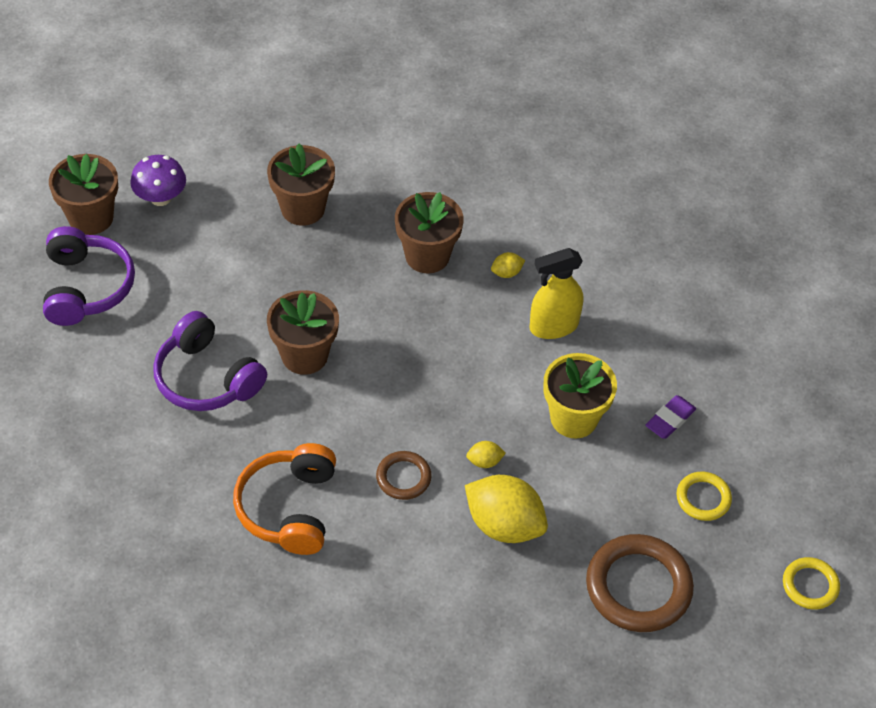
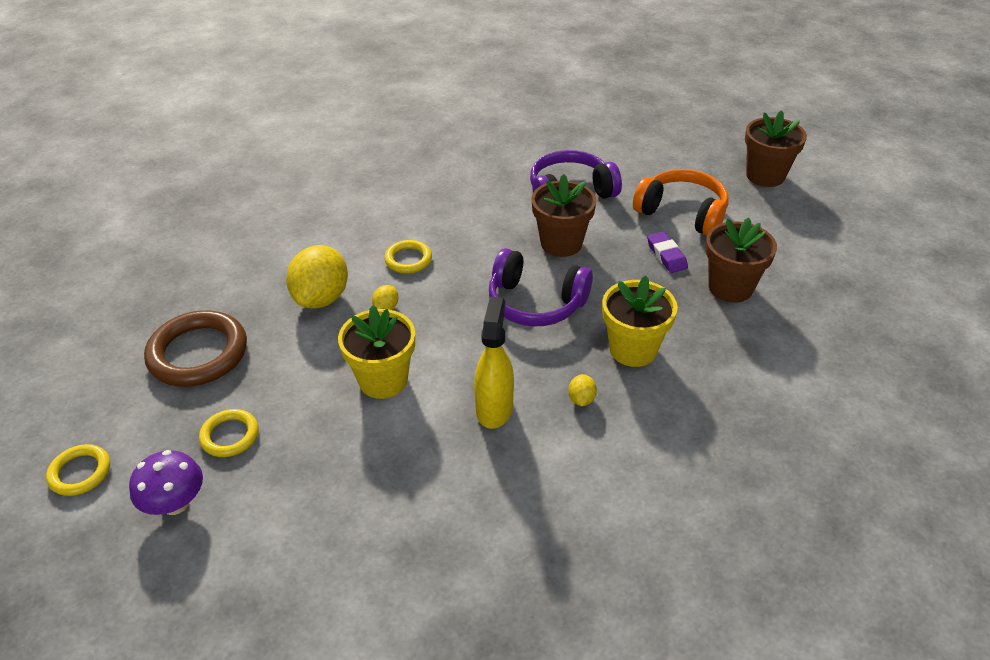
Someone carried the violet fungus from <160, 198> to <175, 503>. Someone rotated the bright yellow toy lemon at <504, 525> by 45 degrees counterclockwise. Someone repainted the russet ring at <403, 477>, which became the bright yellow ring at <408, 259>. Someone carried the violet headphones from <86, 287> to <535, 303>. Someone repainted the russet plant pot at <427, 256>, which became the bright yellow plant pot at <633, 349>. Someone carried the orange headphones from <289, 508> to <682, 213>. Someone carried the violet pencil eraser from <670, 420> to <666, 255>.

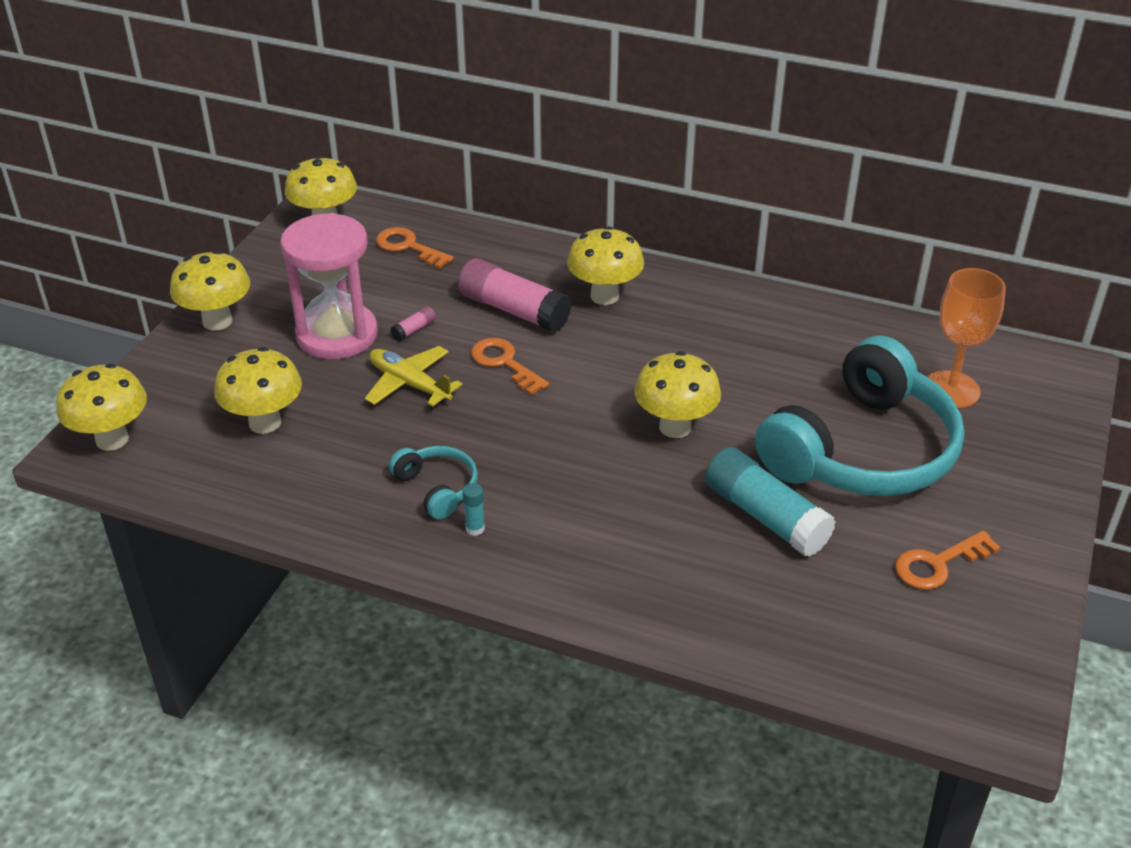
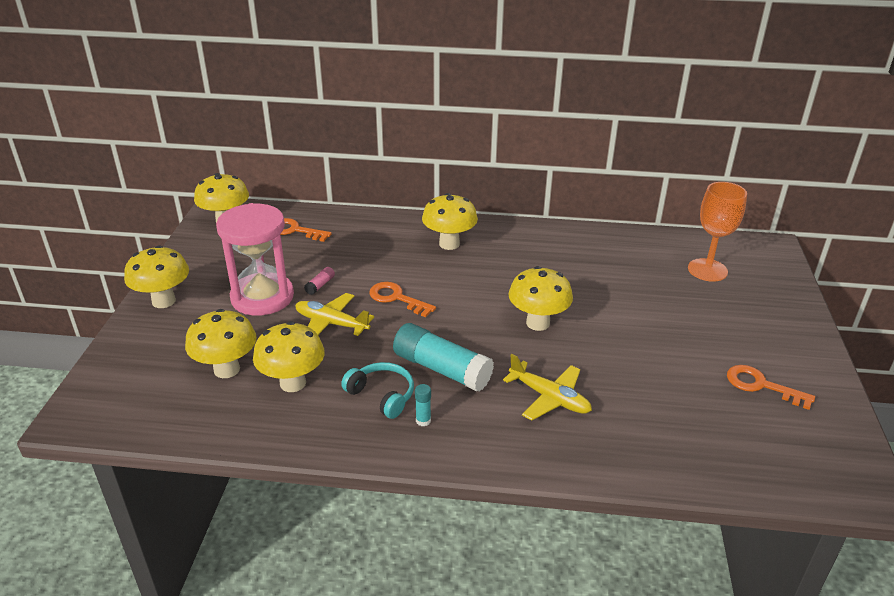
Someone carried the bright yellow fungus from <112, 439> to <293, 383>. Someone carried the teal stick of glue from <765, 516> to <441, 369>. Someone put down the bright yellow plane at <549, 398>. Someone rotated the orange latchkey at <938, 564> by 75 degrees clockwise. Someone took away the rosy stick of glue at <514, 310>. Someone took away the teal headphones at <862, 450>.

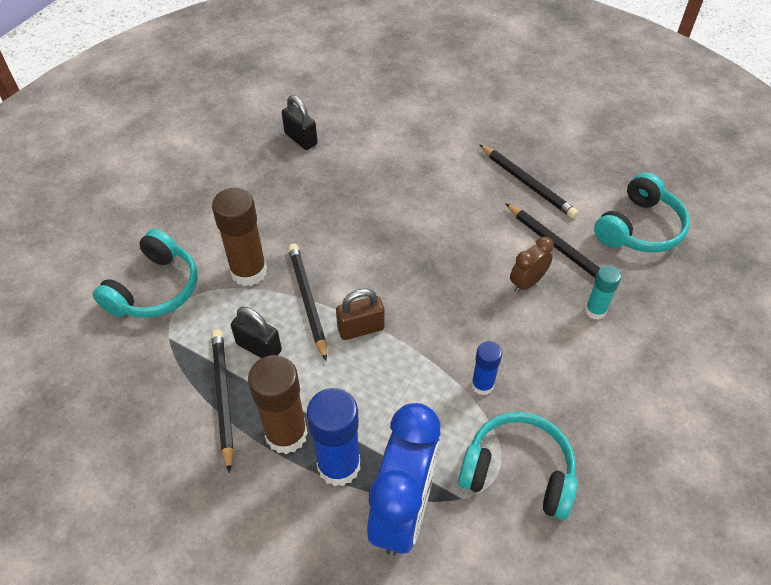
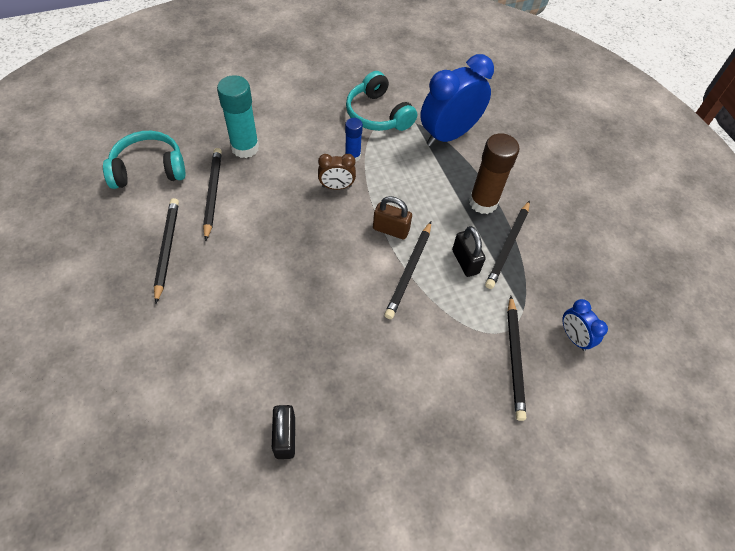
Someone scaled the teal stick of glue at <595, 310> by 1.76. Someone carried the russet clock from <527, 283> to <336, 187>. Someone swapped the teal headphones at <155, 289> for the ebony wooden pencil at <514, 359>. Someone put down the blue clock at <573, 337>. Someone took away the russet stick of glue at <249, 271>. Someone took away the blue stick of glue at <339, 465>.

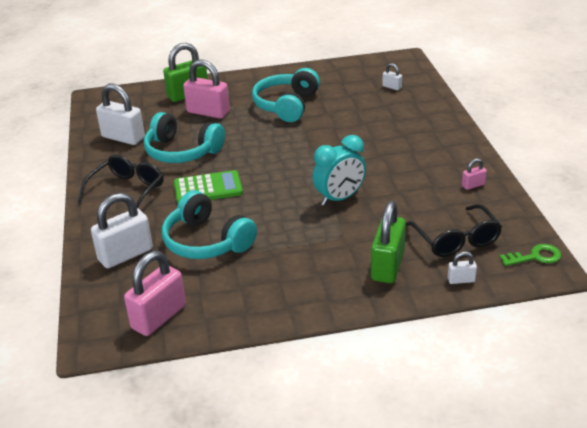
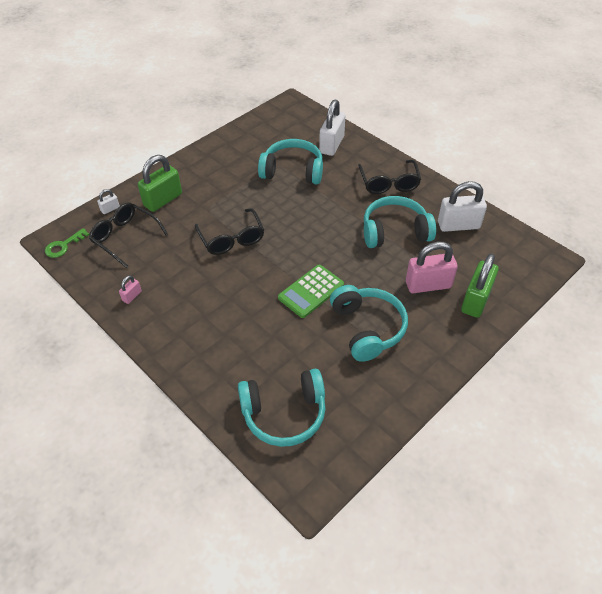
Someone rotated the emerald small lock at <387, 266> by 60 degrees clockwise. Someone swapped the teal clock at <339, 198> for the ebony spectacles at <231, 239>. Someone swapped the pure white small lock at <392, 87> for the teal headphones at <284, 413>. Someone carried the emerald adding machine from <208, 188> to <311, 291>. Someone took away the rosy small lock at <159, 317>.

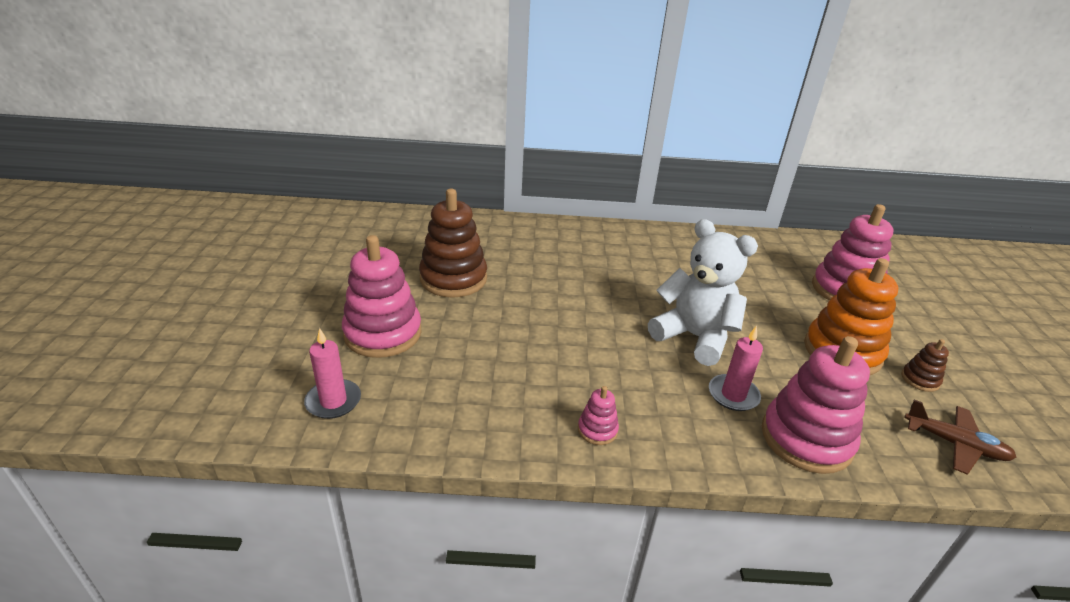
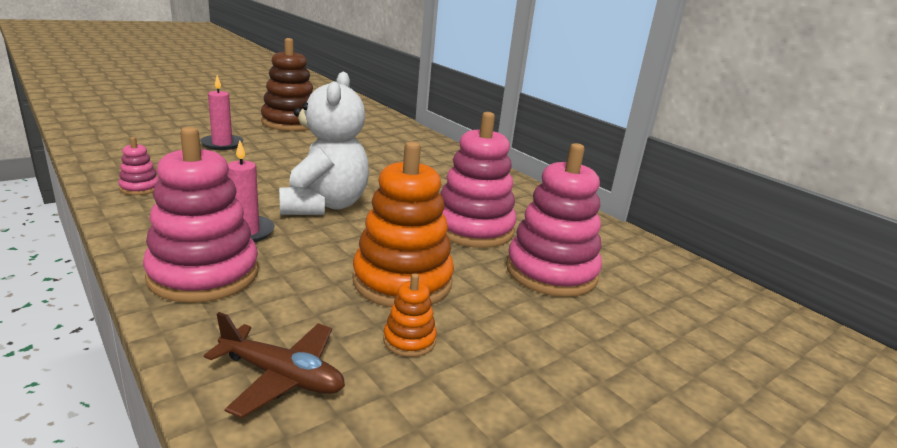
Someone carried the rosy candle from <333, 401> to <222, 144>. Someone rotated the russet plane at <954, 444> by 60 degrees counterclockwise. Someone repainted the russet stacking toy at <920, 379>, which became the orange stacking toy at <409, 340>. Someone carried the rosy stacking toy from <383, 333> to <473, 229>.

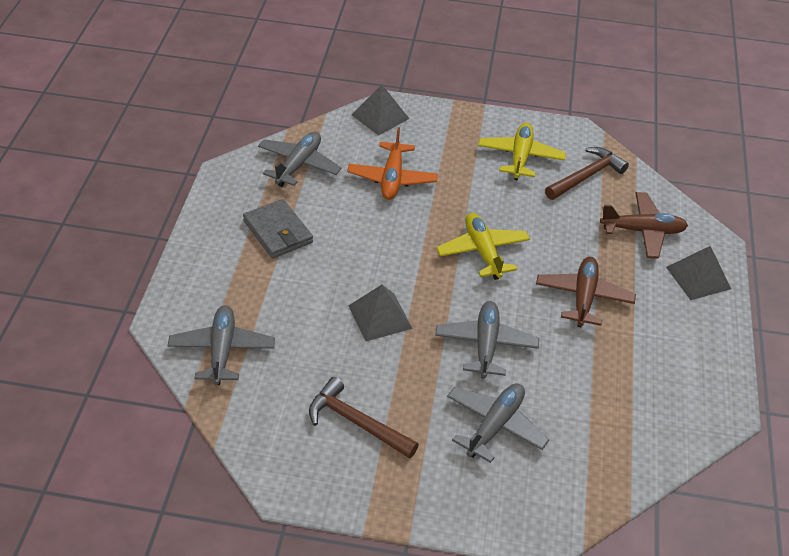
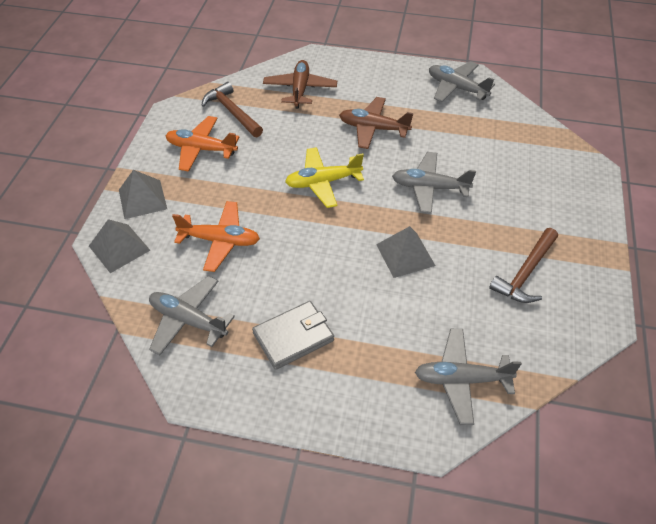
Someone carried the ash-grey solid pyramid from <698, 278> to <142, 199>. Someone repainted the bright yellow plane at <520, 157>, which became the orange plane at <201, 149>. Someone carried the ash-grey plane from <495, 426> to <456, 88>.

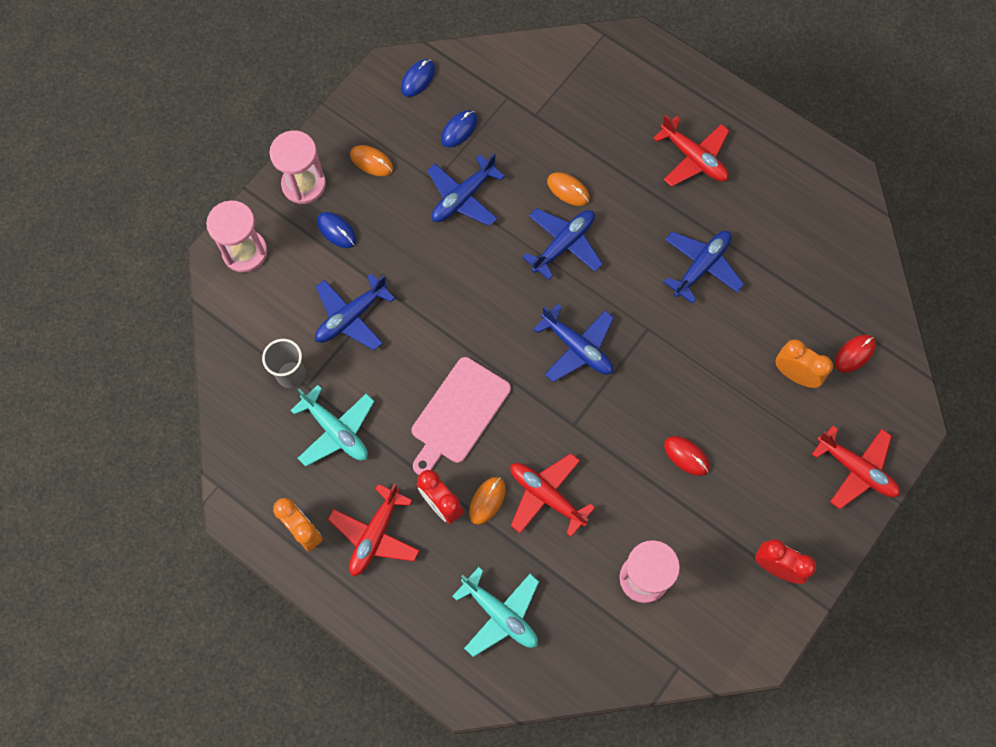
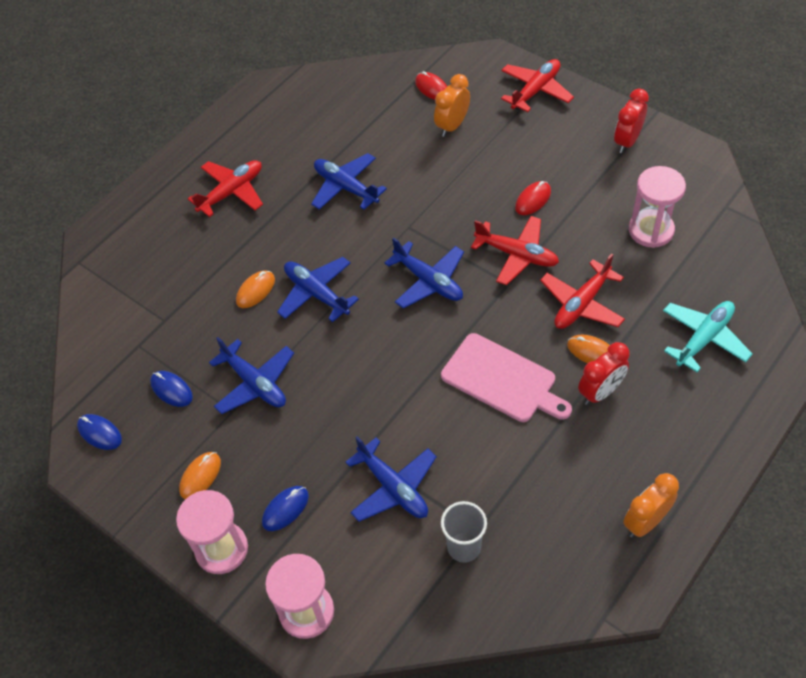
Someone rotated the blue plane at <577, 348> by 90 degrees clockwise. Someone carried the scarlet plane from <375, 535> to <516, 255>. Someone took away the teal plane at <336, 431>.

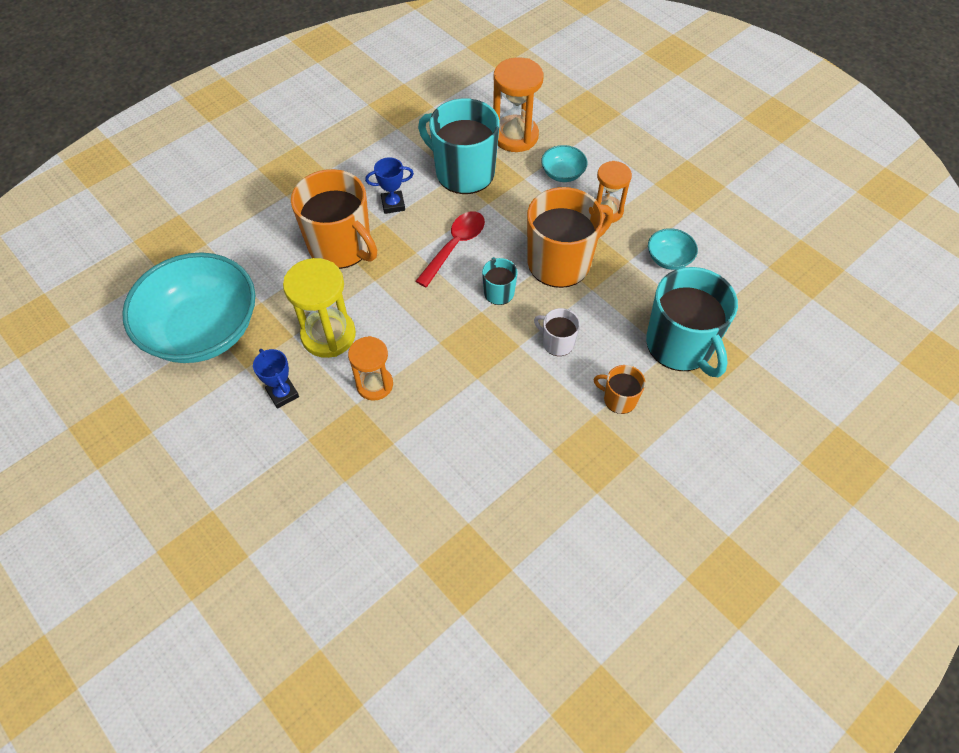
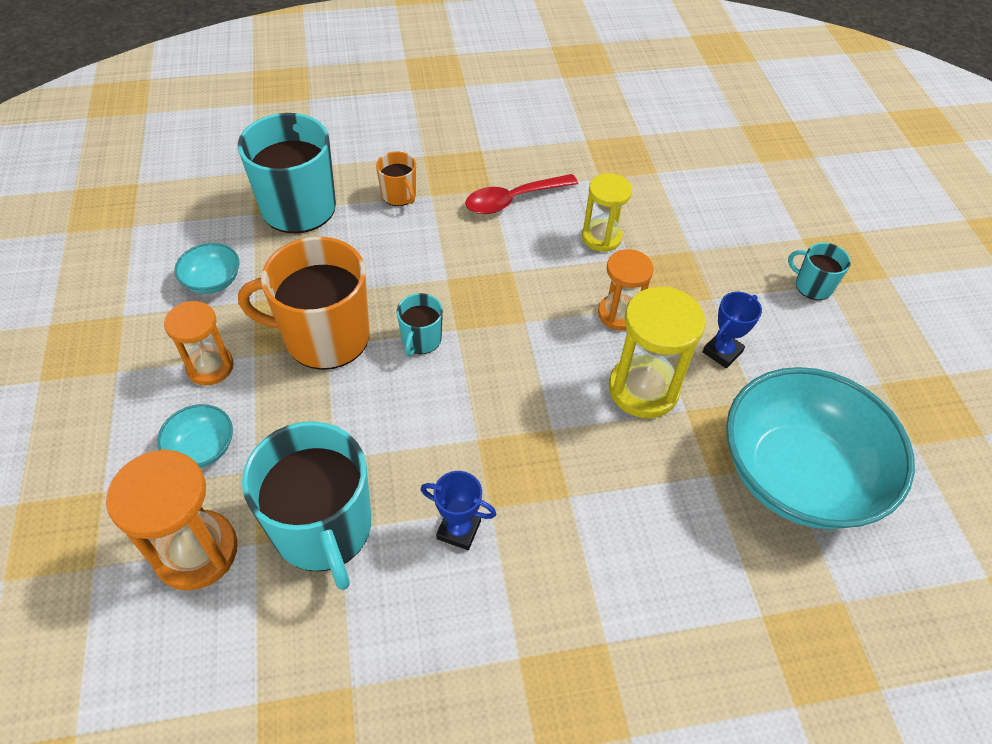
Someone carried the scarlet teaspoon from <455, 246> to <513, 200>. Someone put down the bright yellow hourglass at <601, 237>. Someone rotated the blue trophy at <283, 394> by 45 degrees clockwise. Someone put down the teal mug at <812, 286>. Someone took away the orange mug at <341, 246>. Someone took away the pure white mug at <557, 342>.

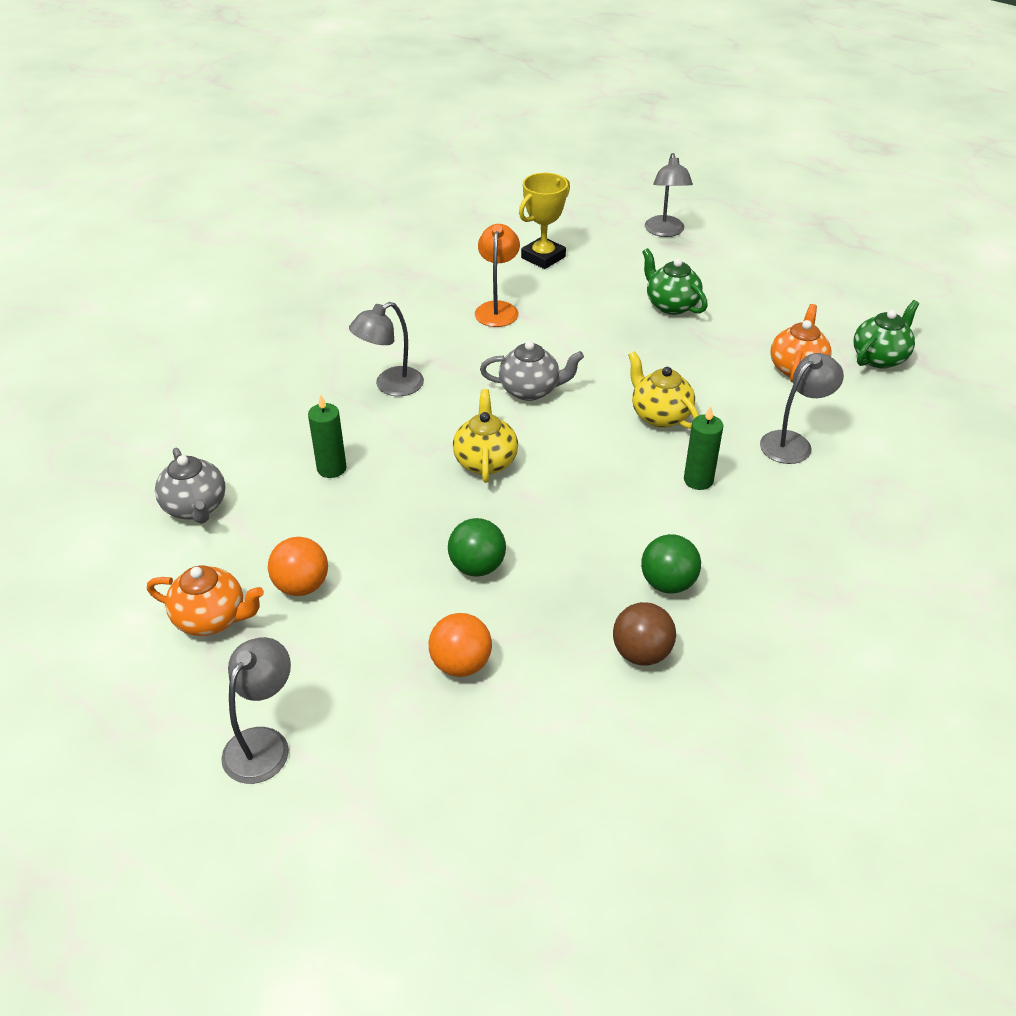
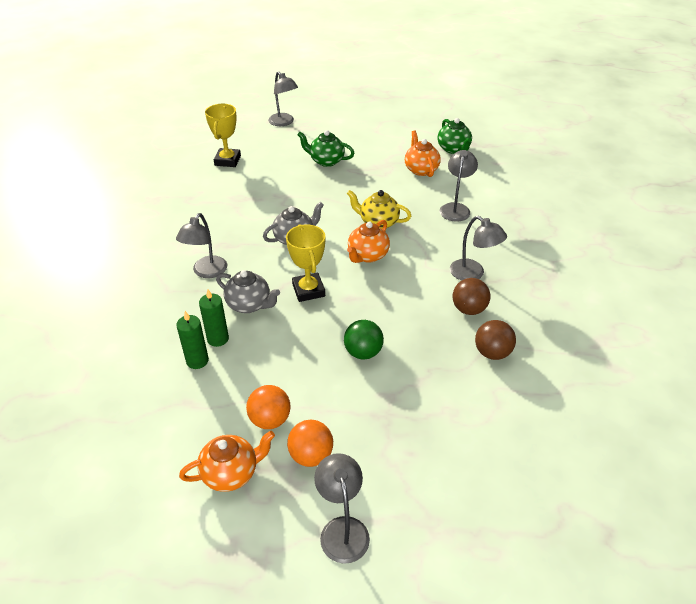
Someone carried the emerald candle from <698, 480> to <197, 361>. Someone carried the ash-grey china teapot from <195, 507> to <249, 305>. Someone swapped the bright yellow china teapot at <485, 461> for the bright yellow trophy at <308, 290>. Someone carried the orange sphere from <461, 664> to <311, 455>. Someone put down the orange china teapot at <367, 255>. Someone rotated the emerald china teapot at <880, 358> by 150 degrees clockwise. Someone put down the ash-grey lamp at <473, 274>. Someone repainted the emerald sphere at <668, 583>, which became the russet sphere at <468, 309>. Someone took away the orange lamp at <497, 309>.

